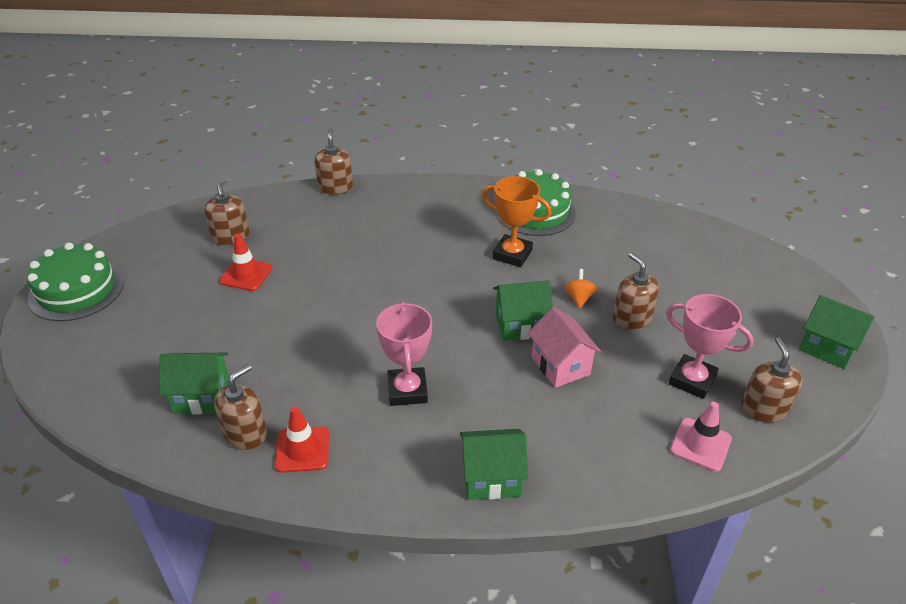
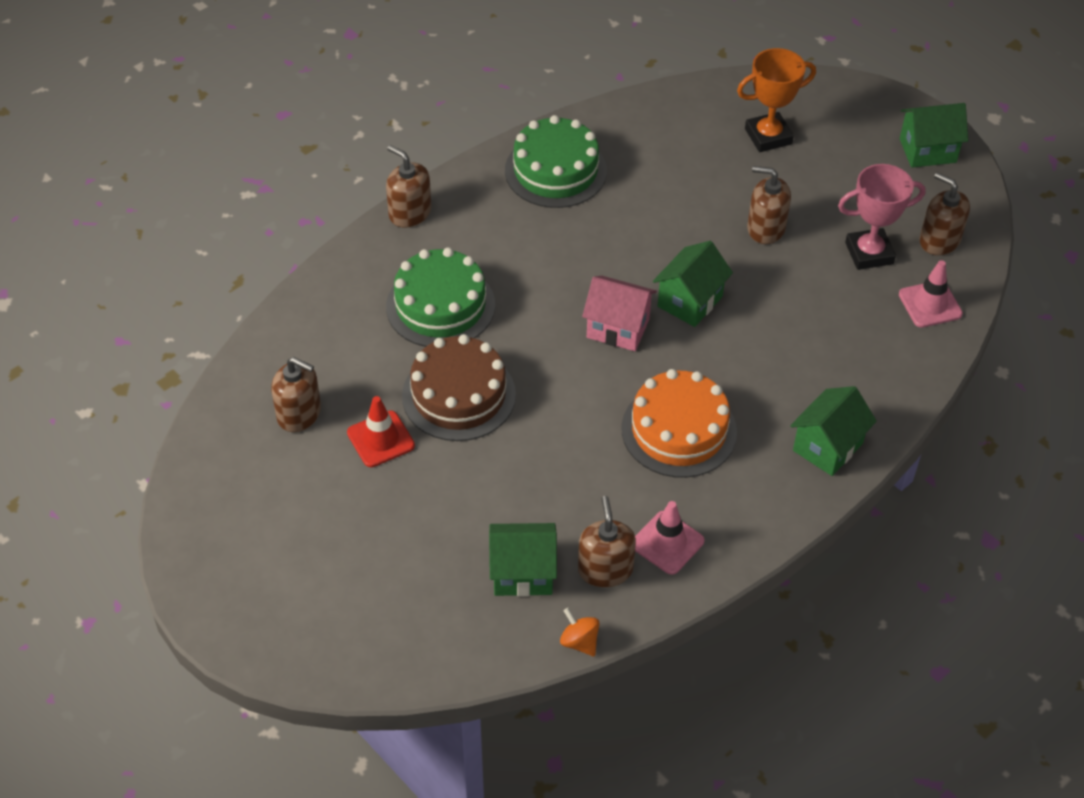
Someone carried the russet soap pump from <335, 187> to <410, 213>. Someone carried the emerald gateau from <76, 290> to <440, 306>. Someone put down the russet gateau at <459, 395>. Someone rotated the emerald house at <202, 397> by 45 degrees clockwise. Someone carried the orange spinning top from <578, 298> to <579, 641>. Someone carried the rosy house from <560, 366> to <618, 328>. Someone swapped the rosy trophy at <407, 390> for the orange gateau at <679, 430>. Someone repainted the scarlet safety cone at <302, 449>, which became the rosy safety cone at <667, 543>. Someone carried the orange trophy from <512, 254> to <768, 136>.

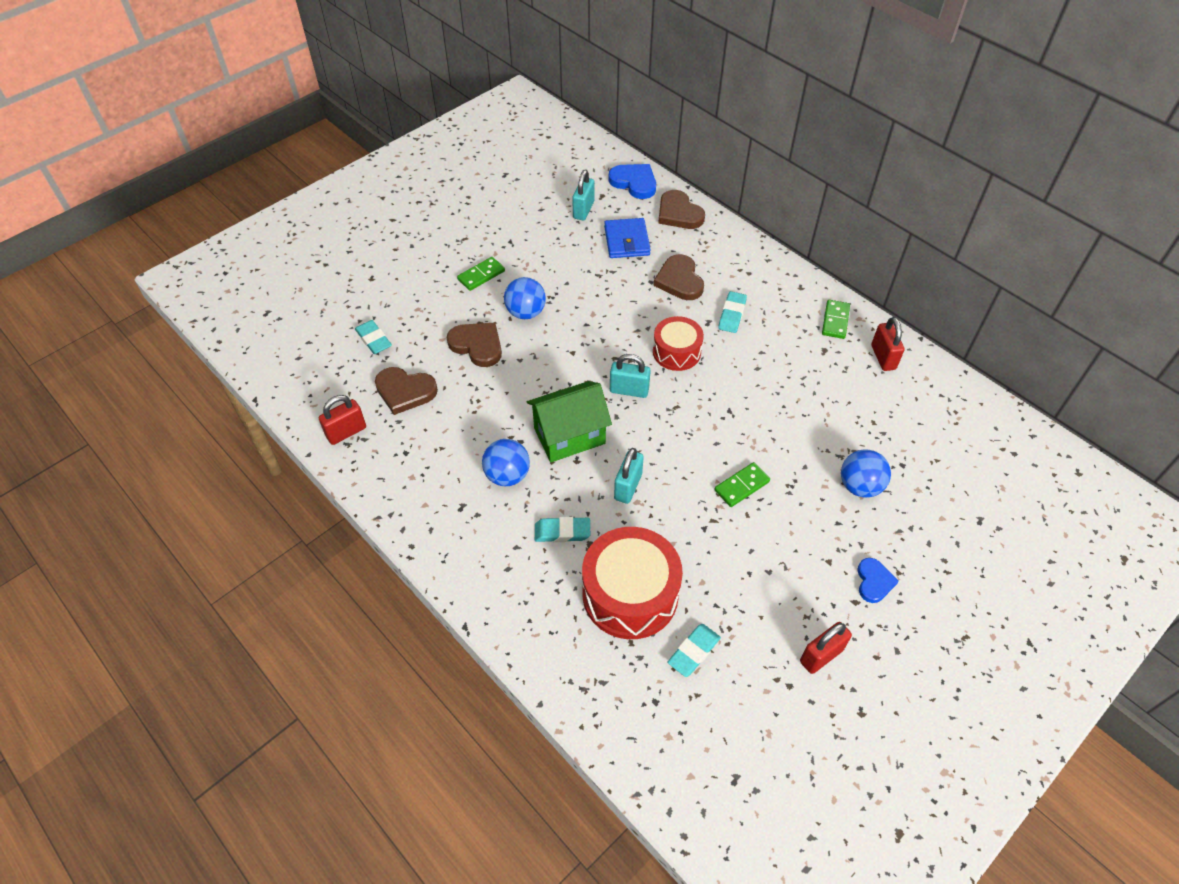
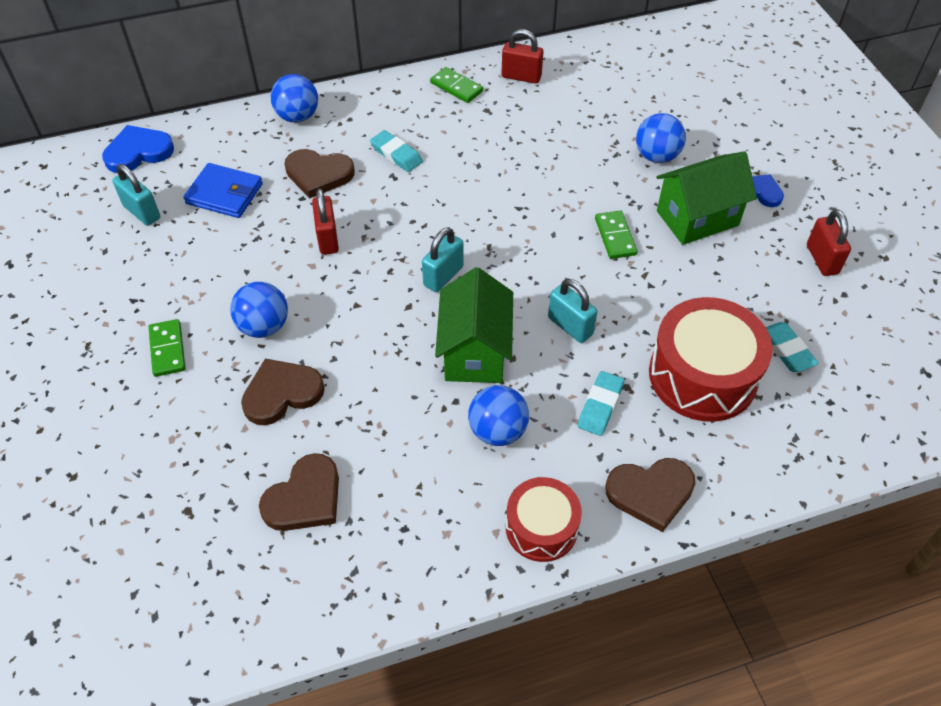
Someone put down the blue sphere at <298, 116>. Someone carried the scarlet small lock from <346, 432> to <328, 238>. Someone carried the scarlet drum from <676, 352> to <541, 527>. Someone carried the russet love heart from <679, 213> to <650, 493>. Someone put down the emerald house at <697, 218>. Someone took away the teal pencil eraser at <374, 339>.

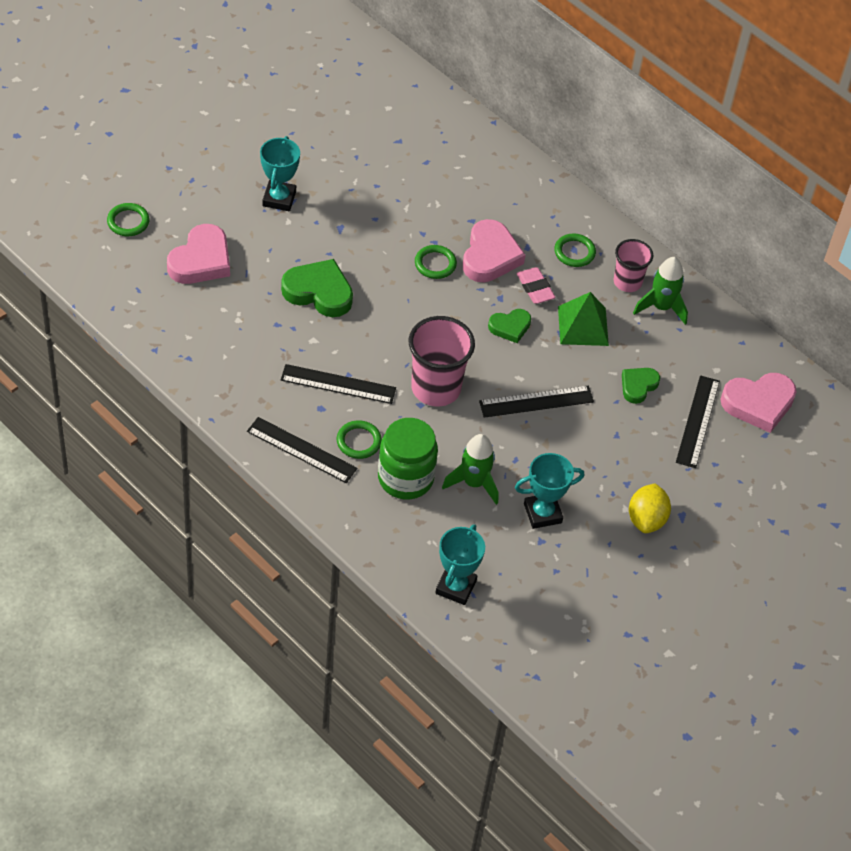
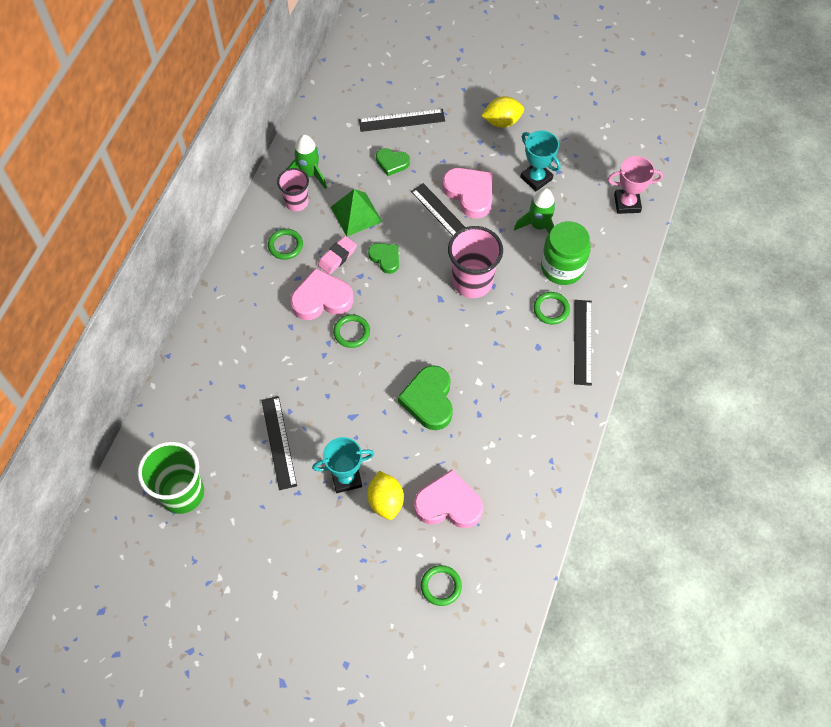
Someone put down the emerald beaker at <182, 493>. Someone carried the ebony straightedge from <338, 384> to <278, 442>. Someone put down the bright yellow toy lemon at <386, 501>. Someone carried the rosy love heart from <758, 404> to <470, 193>. Someone repainted the teal trophy at <455, 587>, which became the rosy trophy at <627, 203>.

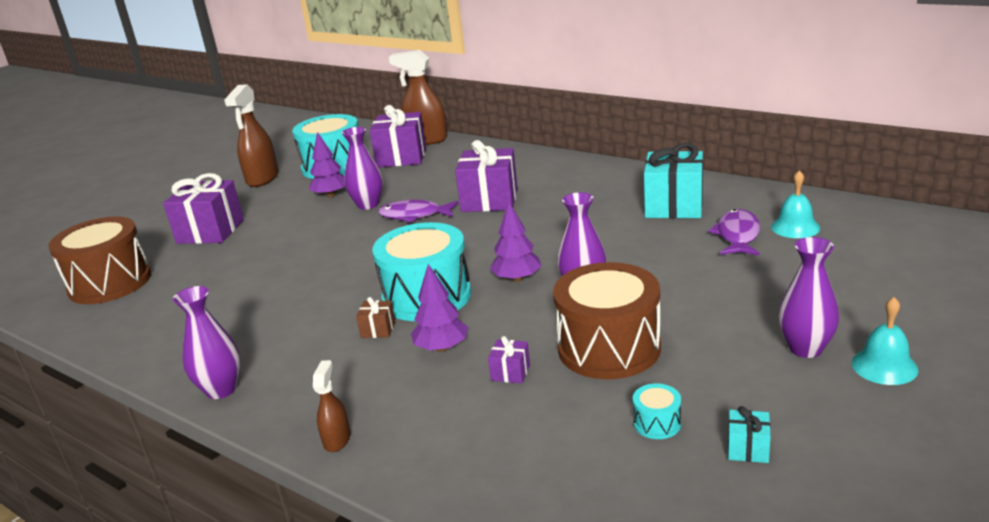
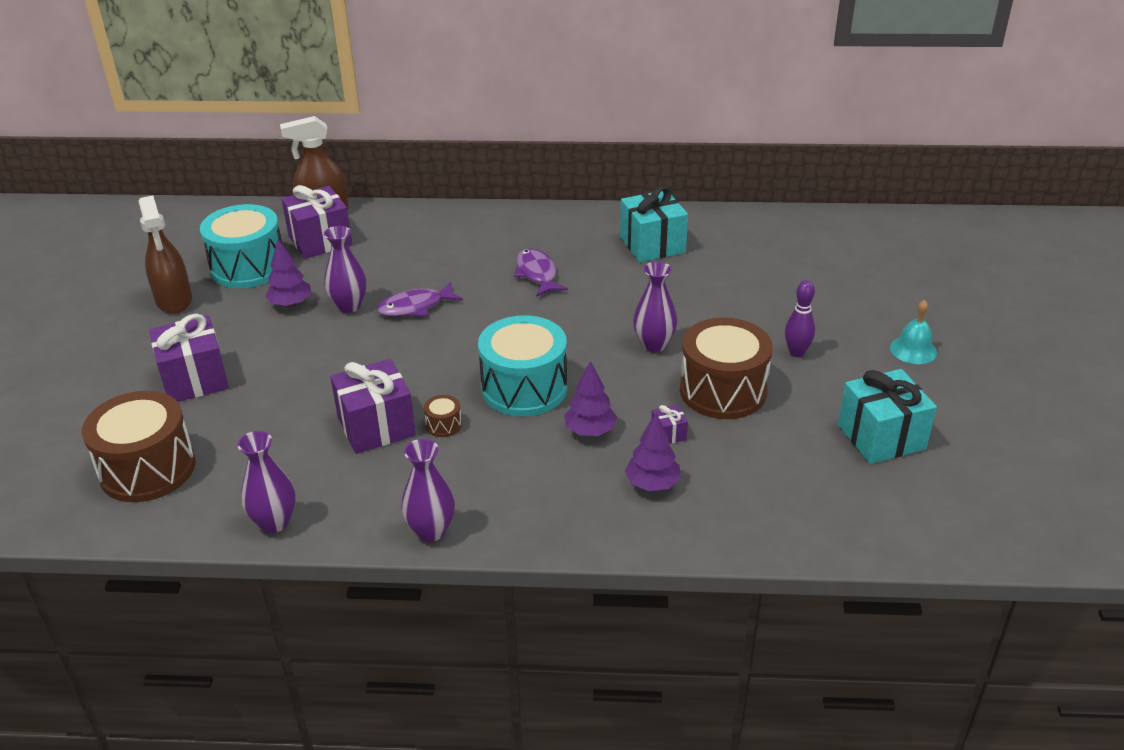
Someone carried the violet flower vase from <805, 348> to <274, 522>. Someone carried the violet present from <489, 200> to <376, 426>. Someone put down the russet drum at <443, 425>. Someone carried the violet toy fish from <737, 235> to <537, 274>. Someone carried the violet fir tree from <517, 279> to <652, 484>. Someone put down the violet bowling pin at <796, 353>. Someone scaled the teal present at <748, 448> by 2.26. Someone took away the russet spray bottle at <337, 439>. Someone took away the russet present at <378, 329>. Someone took away the teal drum at <657, 423>. Someone took away the teal school bell at <795, 227>.

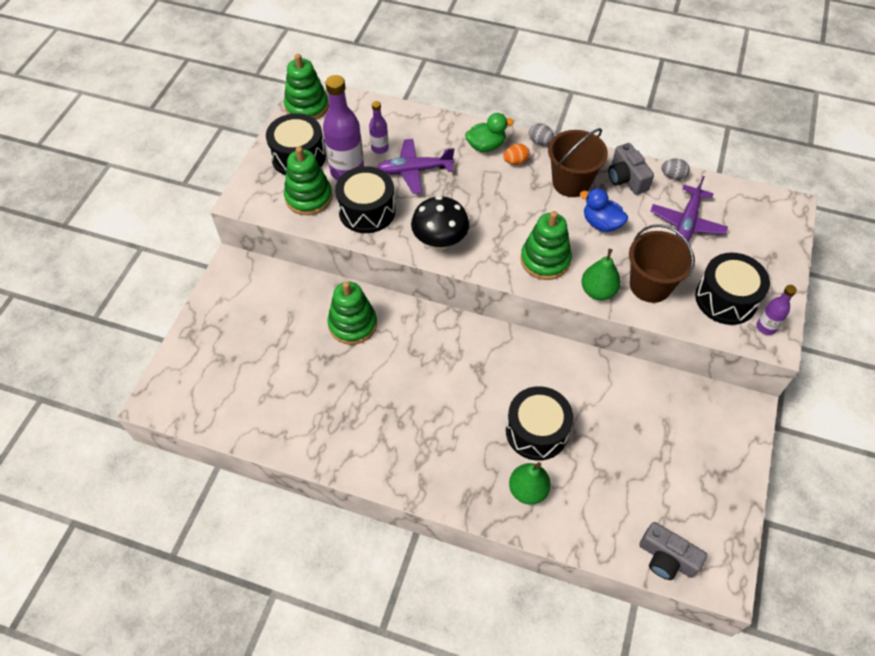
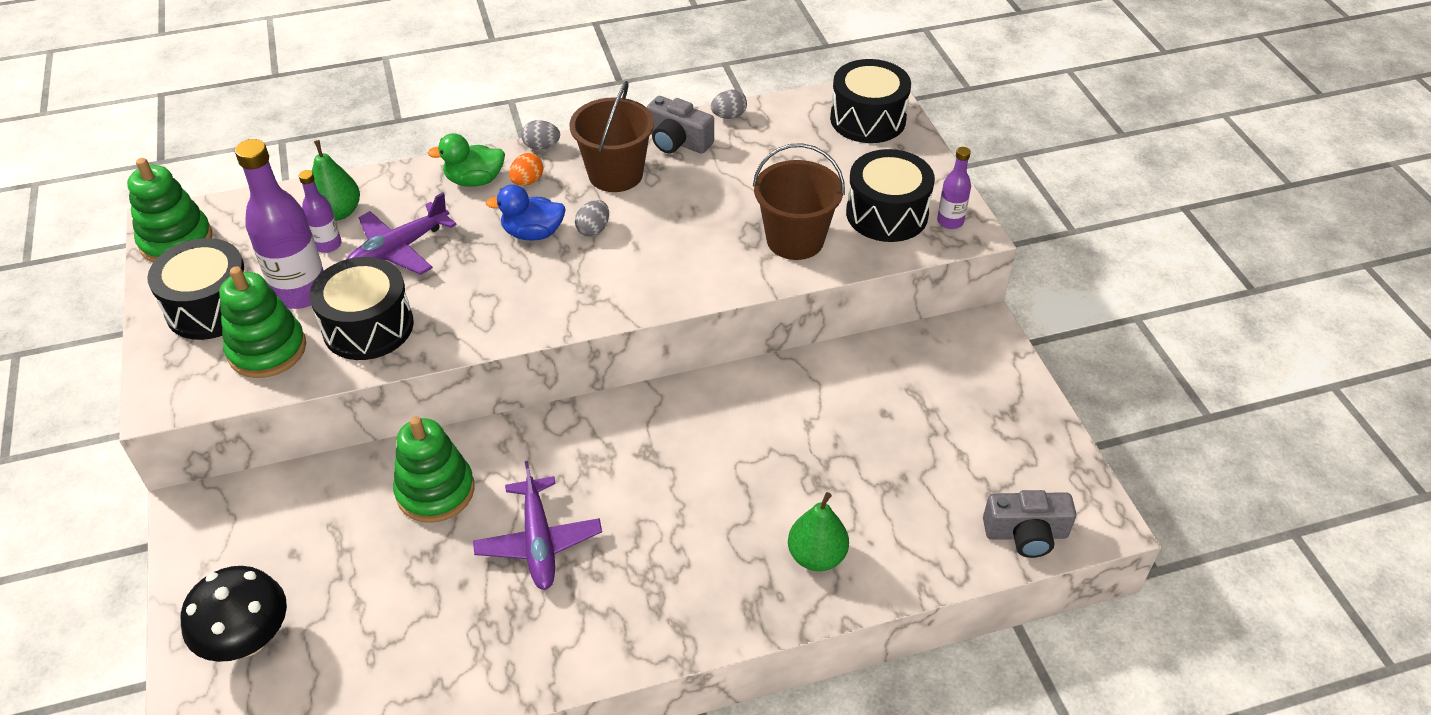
Someone carried the ebony fungus from <440, 241> to <248, 640>. Someone carried the emerald toy pear from <598, 291> to <338, 212>. Someone rotated the emerald duck at <486, 146> by 135 degrees counterclockwise. Someone carried the violet plane from <686, 223> to <539, 542>. Someone carried the blue duck from <601, 223> to <533, 233>. Someone put down the ash-grey egg shape at <593, 229>. Someone carried the ebony drum from <536, 431> to <868, 119>. Someone took away the emerald stacking toy at <545, 260>.

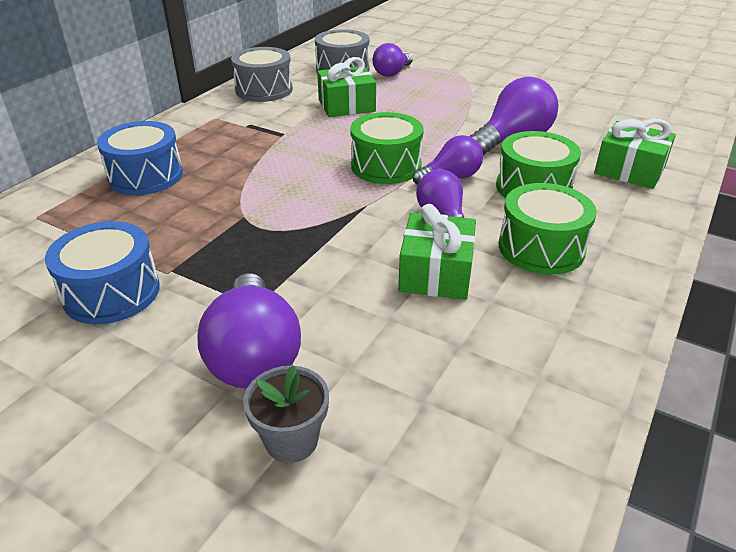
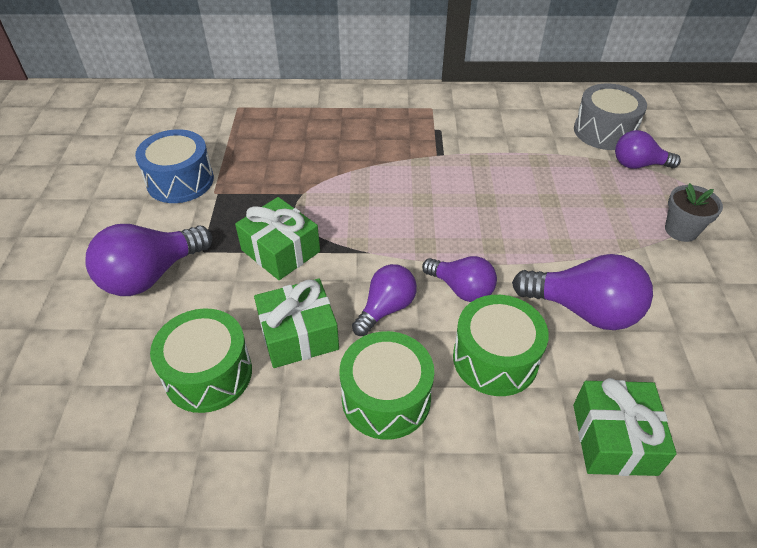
Someone carried the emerald drum from <386, 166> to <208, 374>. Someone carried the emerald present from <346, 105> to <280, 251>. Someone carried the ash-grey plant pot from <291, 440> to <681, 230>. Someone took away the blue drum at <146, 176>. Someone took away the ash-grey drum at <264, 90>.

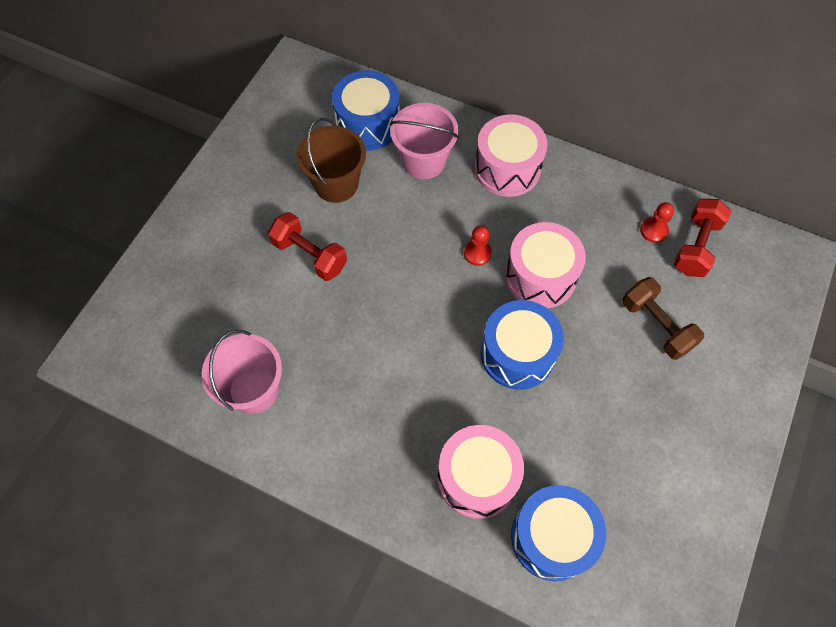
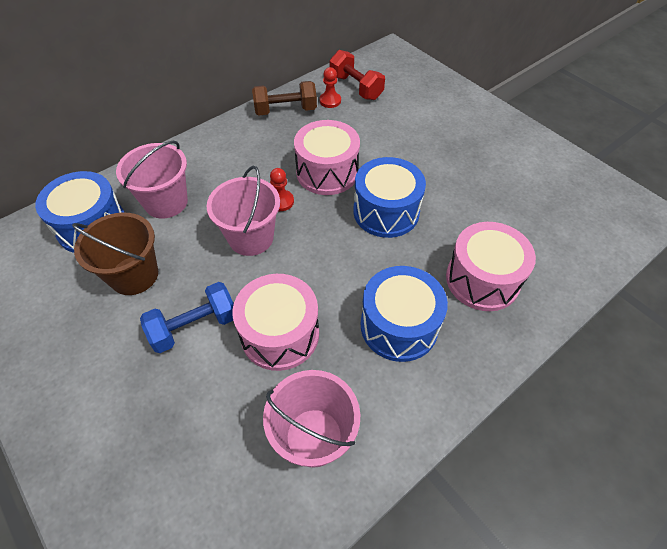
Someone repainted the scarlet dumbbell at <310, 255>, which became the blue dumbbell at <194, 326>. Someone put down the rosy pail at <251, 238>. Someone carried the rosy drum from <507, 168> to <280, 334>. Someone carried the russet dumbbell from <656, 325> to <285, 110>. Someone carried the blue drum from <552, 537> to <399, 326>.

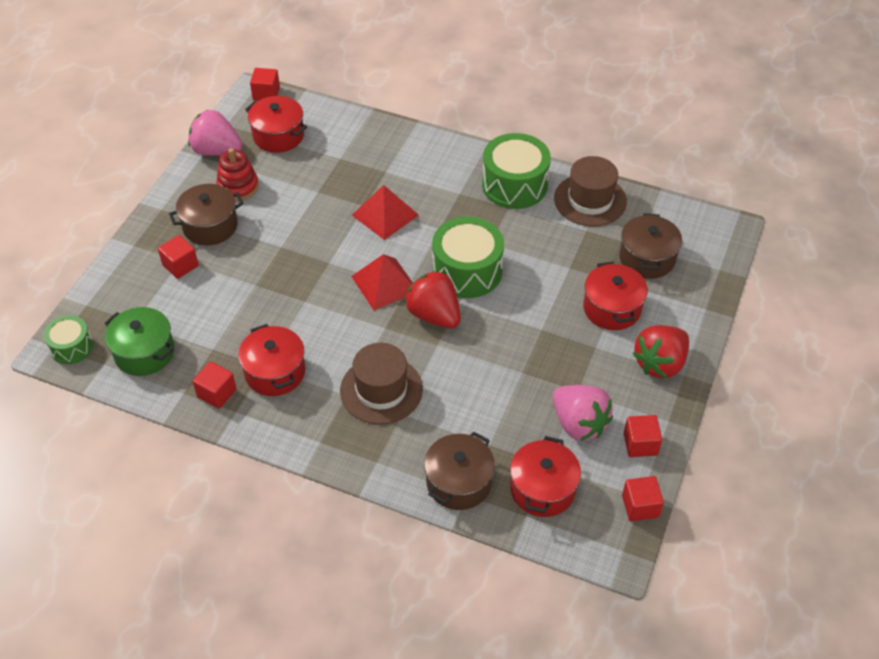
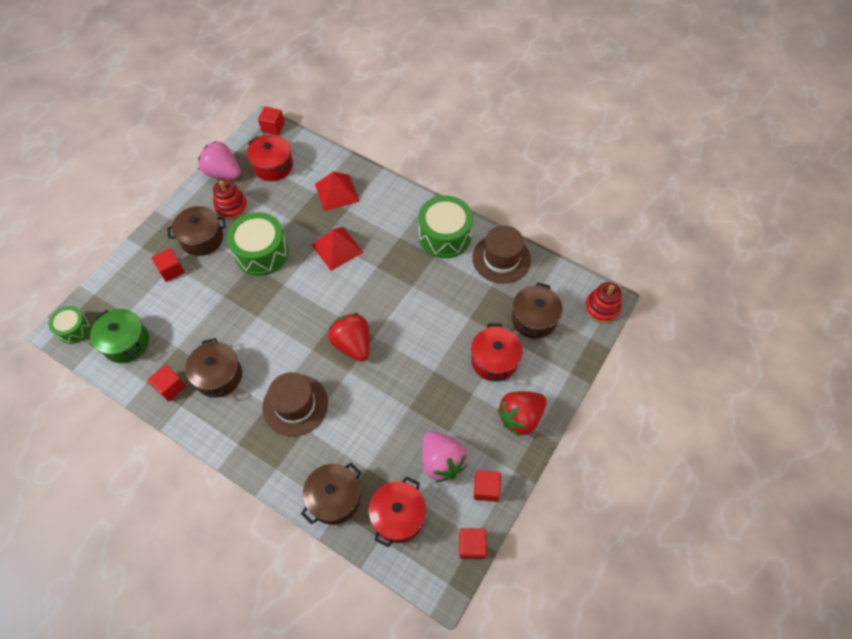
Someone repainted the scarlet stockpot at <275, 372>, which became the russet stockpot at <218, 376>. Someone carried the emerald drum from <467, 271> to <261, 253>. Someone carried the scarlet solid pyramid from <384, 283> to <336, 192>. Someone put down the scarlet stacking toy at <601, 308>.

